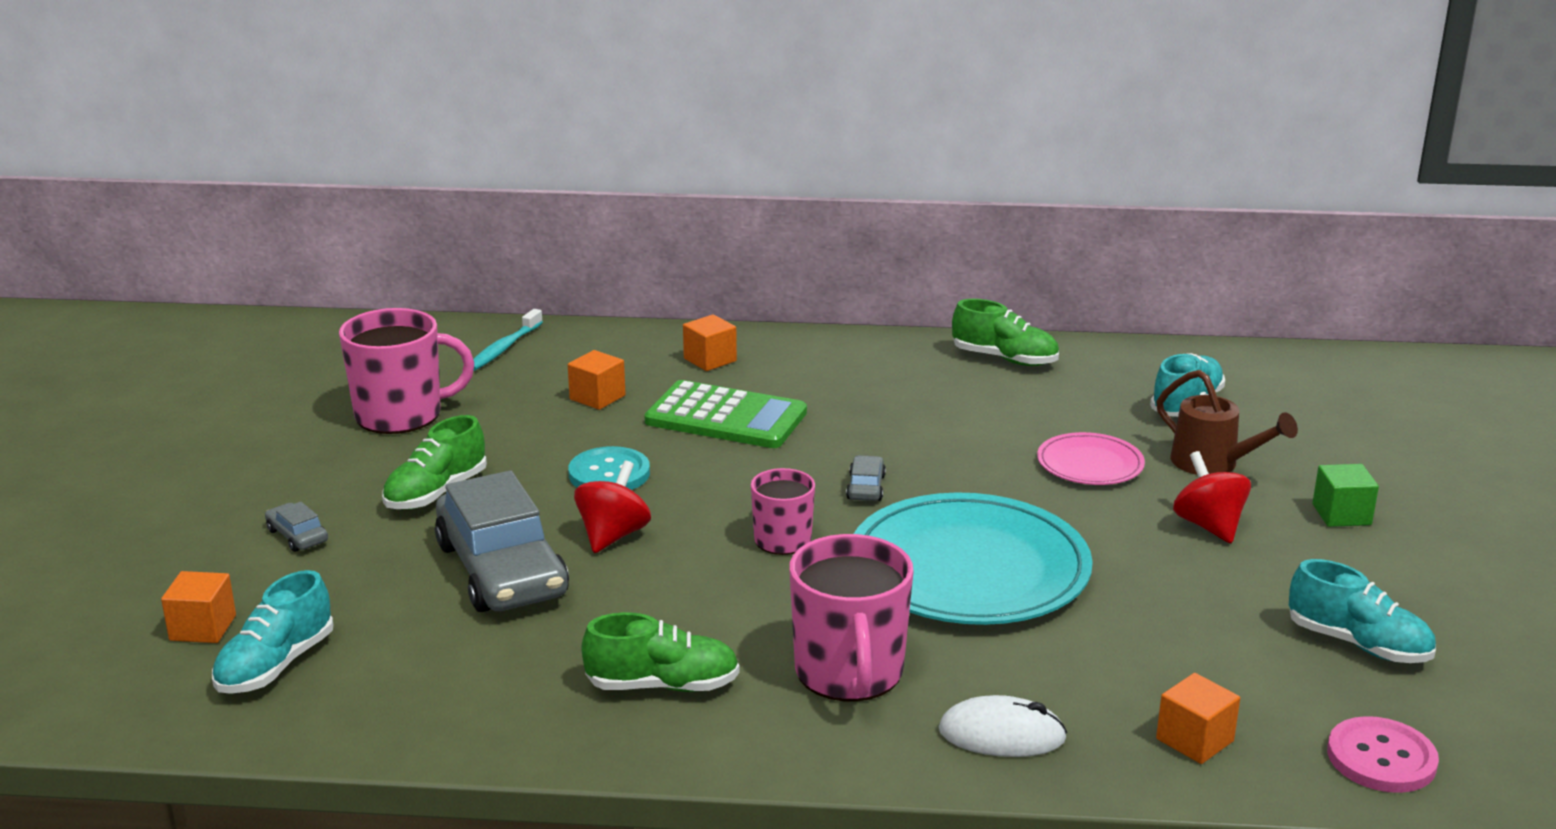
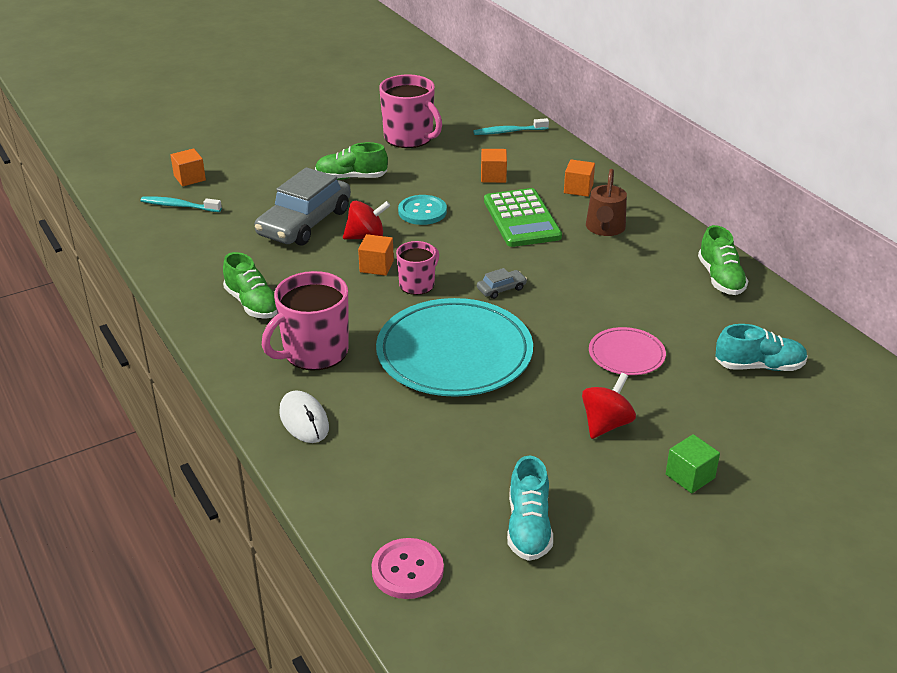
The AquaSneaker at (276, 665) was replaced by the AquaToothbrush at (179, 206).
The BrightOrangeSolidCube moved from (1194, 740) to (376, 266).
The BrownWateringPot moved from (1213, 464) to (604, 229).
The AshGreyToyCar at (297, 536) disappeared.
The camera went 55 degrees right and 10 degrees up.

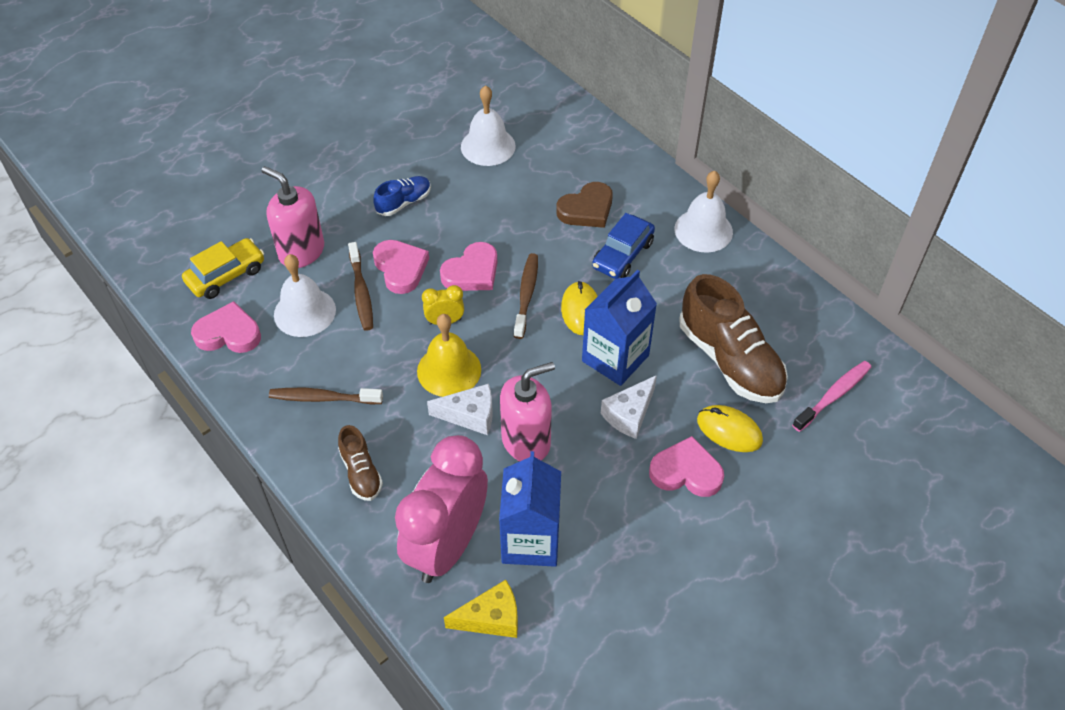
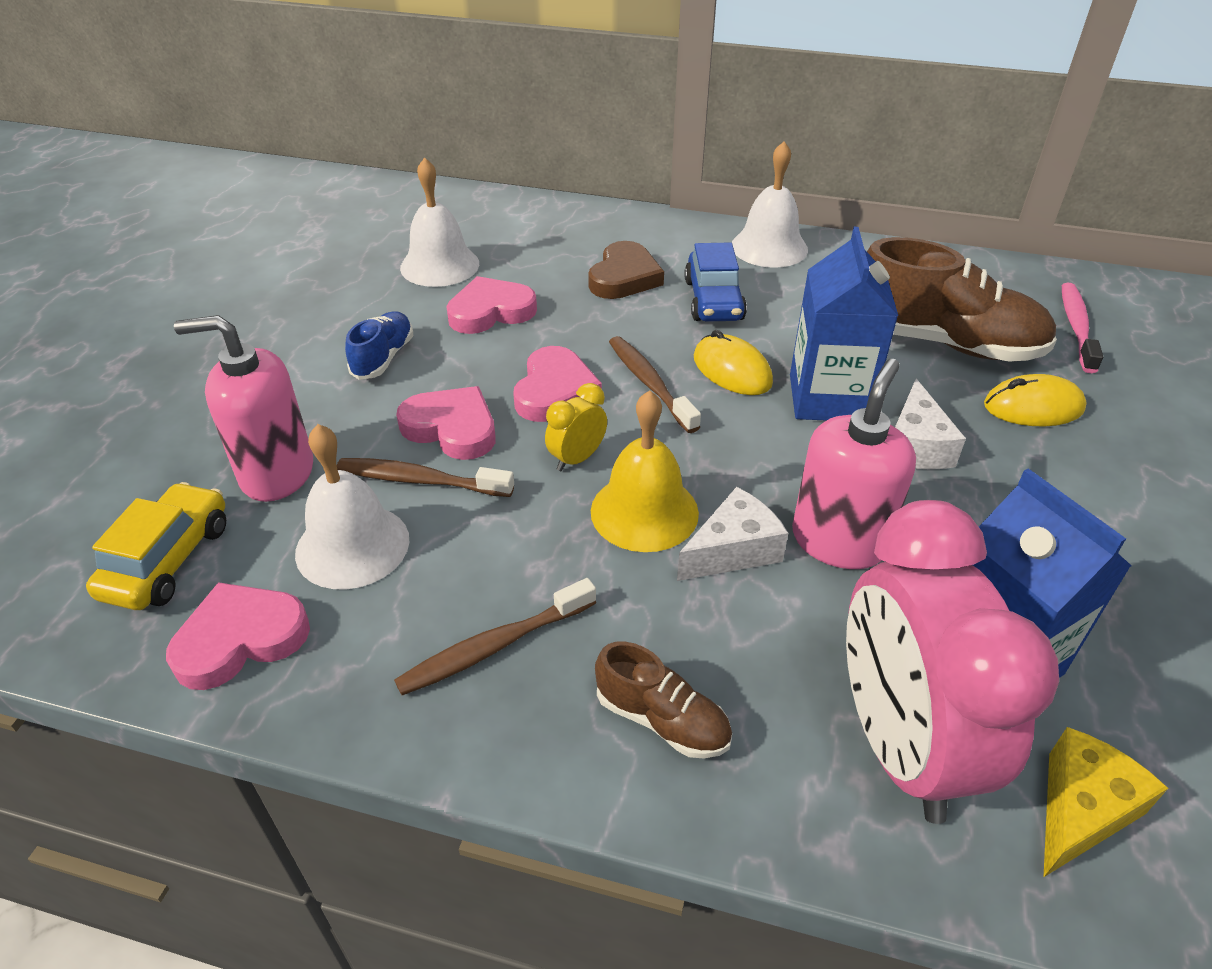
The BrownToothbrush at (361, 292) turned 150 degrees clockwise.
The PinkHeartShape moved from (686, 472) to (490, 311).
The camera went 35 degrees left and 10 degrees down.

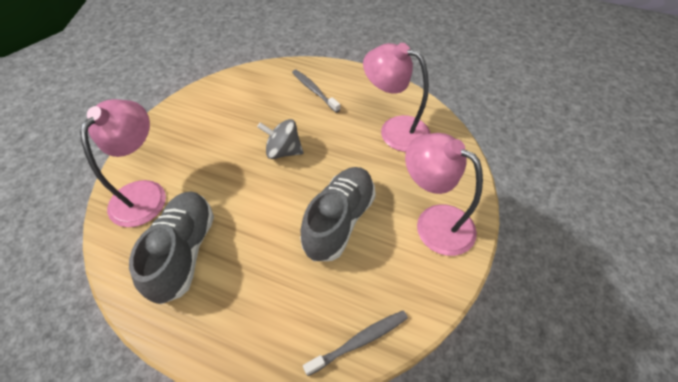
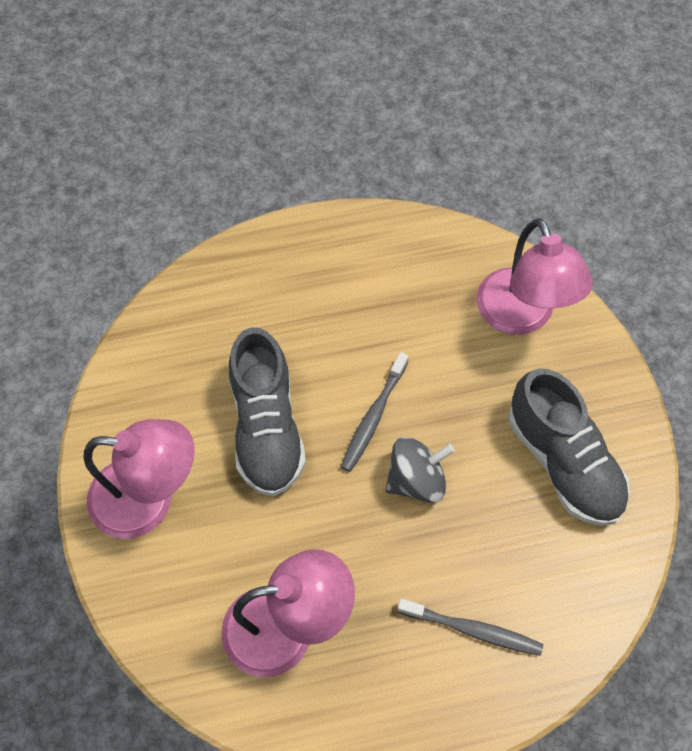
The AshGreyToothbrush moved from (359, 341) to (373, 417).
The AshGreySneaker moved from (184, 252) to (563, 462).
The camera went 145 degrees right and 10 degrees up.

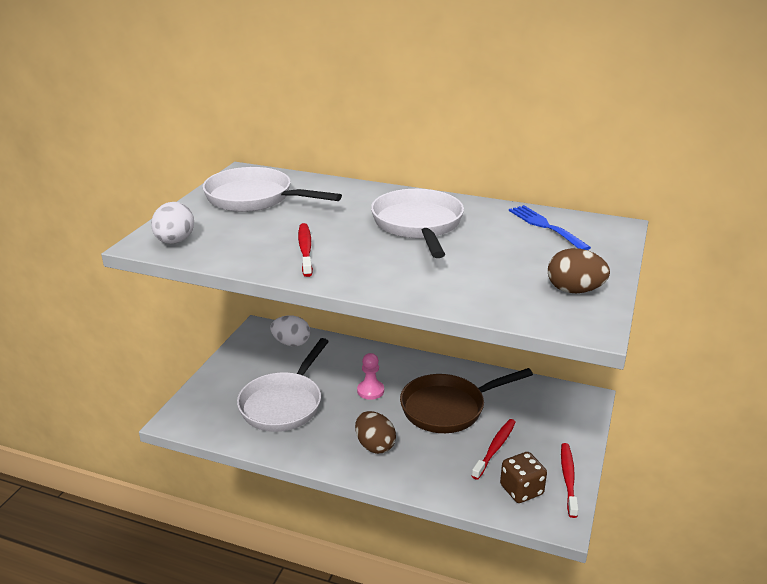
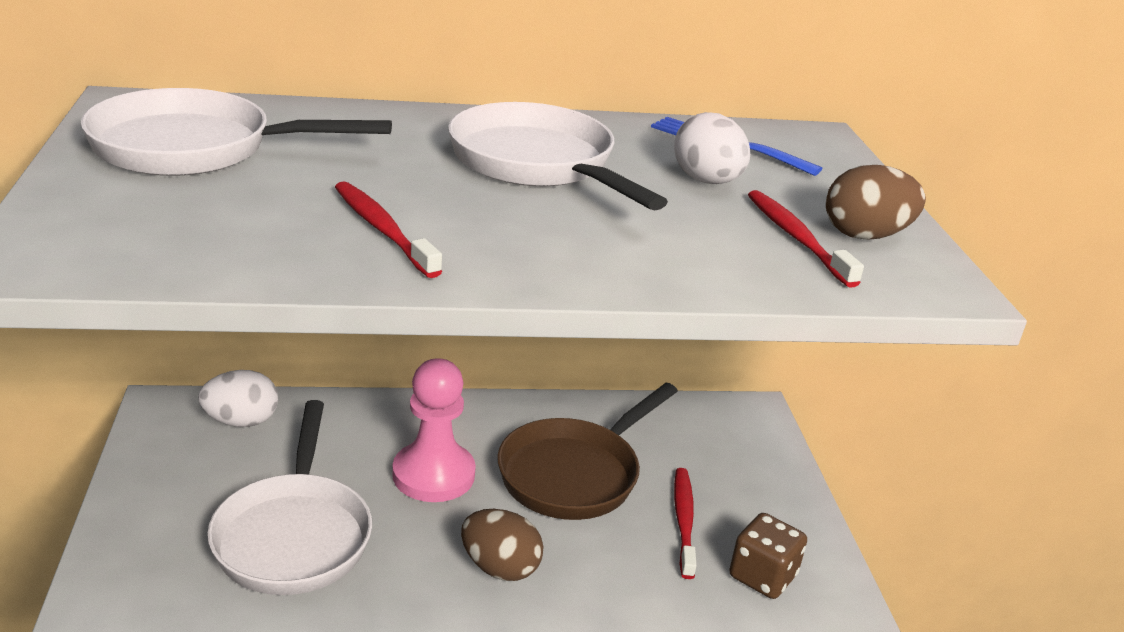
The PinkGamePawn at (370, 391) changed to 1.70 times the size.
The WhiteToyEgg moved from (175, 241) to (707, 181).
The RedToothbrush moved from (568, 479) to (797, 238).
The camera went 30 degrees left and 0 degrees up.

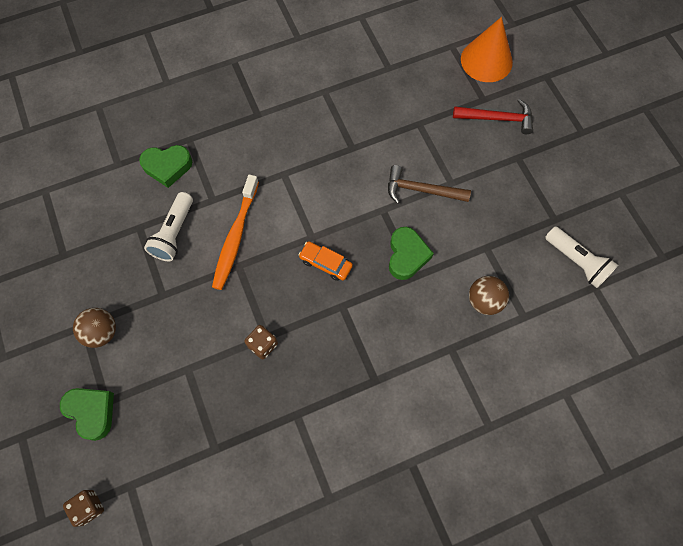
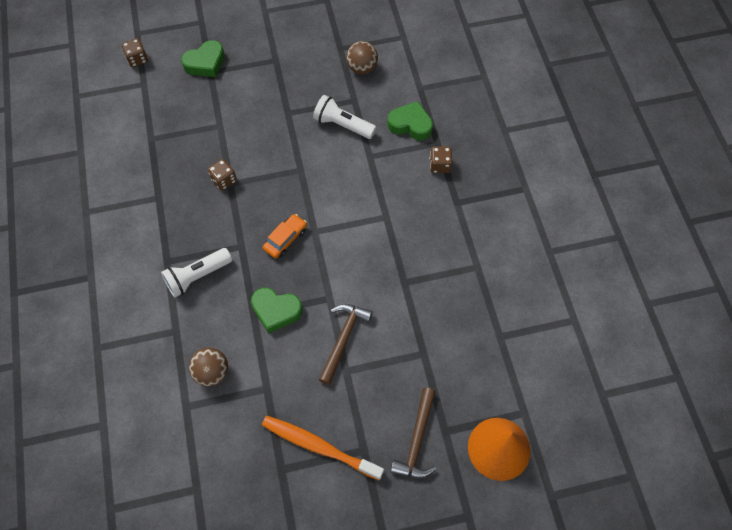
The WhiteTorch moved from (577, 261) to (197, 276).
The BrightOrangeToothbrush moved from (235, 237) to (319, 446).
The BrownBall moved from (102, 332) to (362, 68).
The LeafGreenHeartShape at (167, 167) turned 105 degrees clockwise.
The RedClawHammer at (497, 119) became the BrownClawHammer at (416, 440).
The BrownDie at (439, 165) appeared.
The camera went 100 degrees right and 5 degrees down.

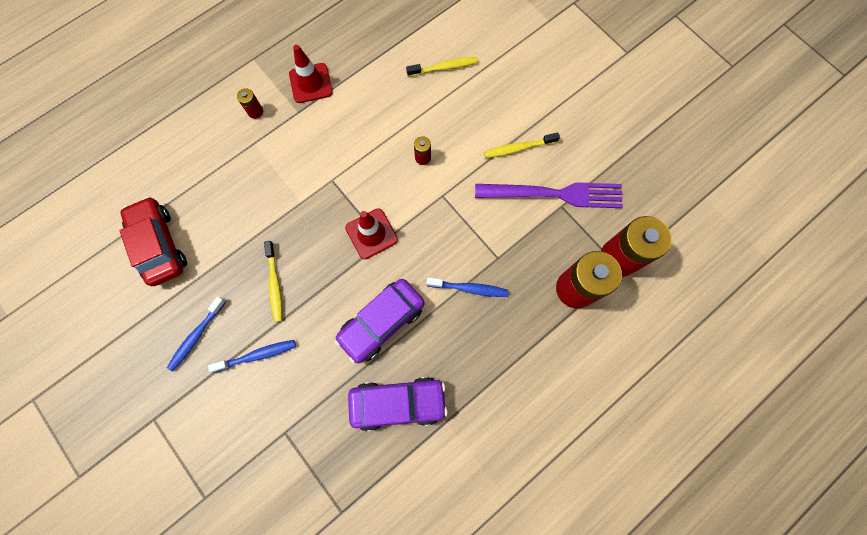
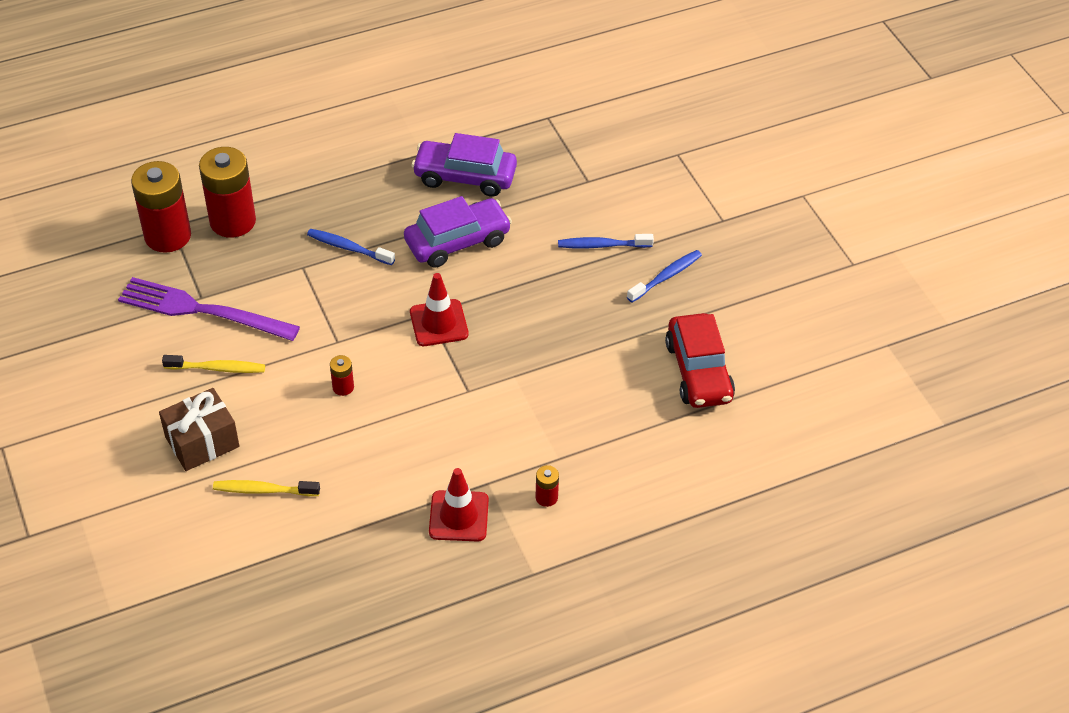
The BrownPresent at (202, 442) appeared.
The BrightYellowToothbrush at (275, 284) disappeared.
The camera went 165 degrees left and 25 degrees down.

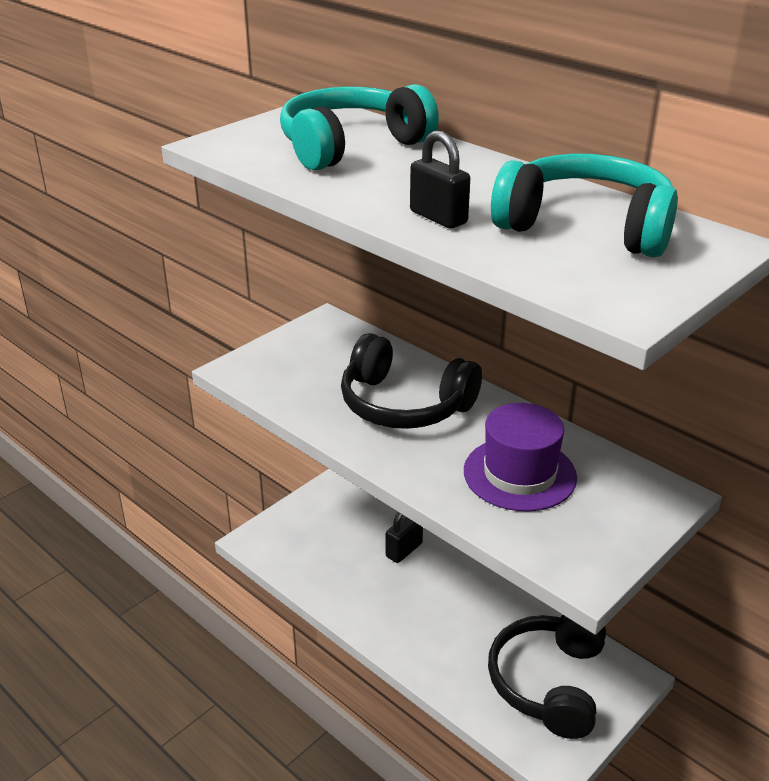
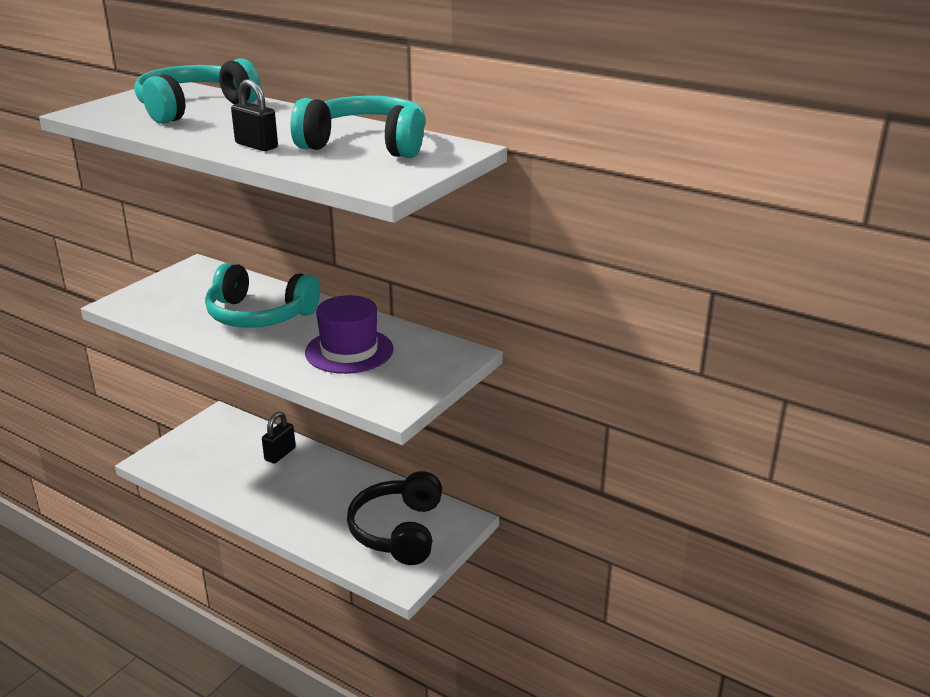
The BlackHeadset at (404, 404) became the AquaHeadset at (259, 315).
The camera went 10 degrees left and 5 degrees down.

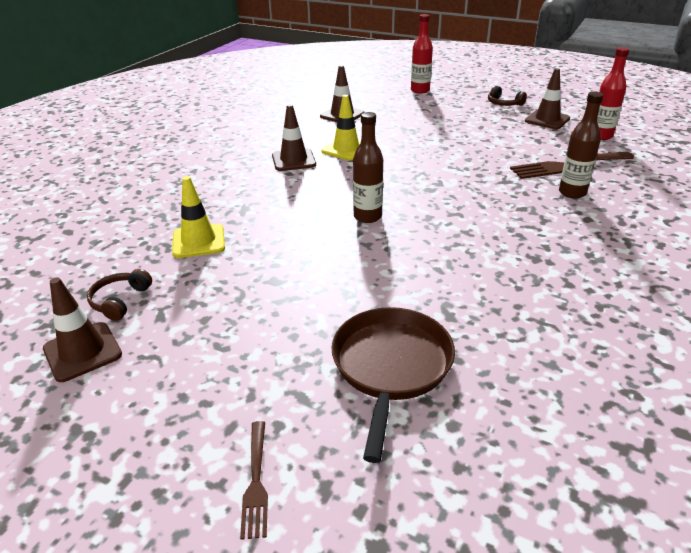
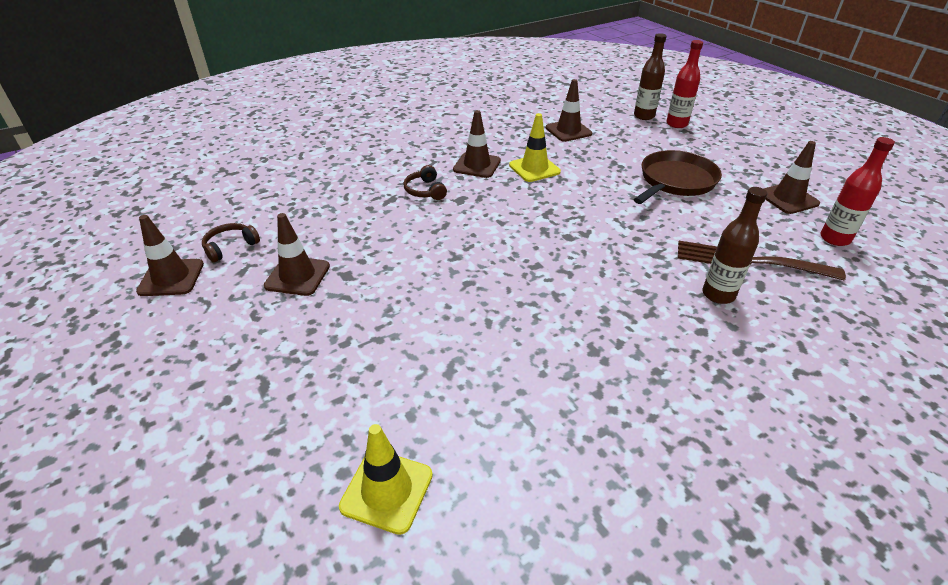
The BrownTrafficCone at (297, 276) appeared.
The BrightYellowTrafficCone moved from (198, 241) to (387, 490).
The BrownHeadset moved from (504, 103) to (425, 190).
The BrownFryingPan moved from (391, 366) to (675, 181).
The BrownFlask moved from (367, 217) to (644, 116).
The BrownTableFork at (255, 481) disappeared.
The camera went 30 degrees right and 5 degrees up.

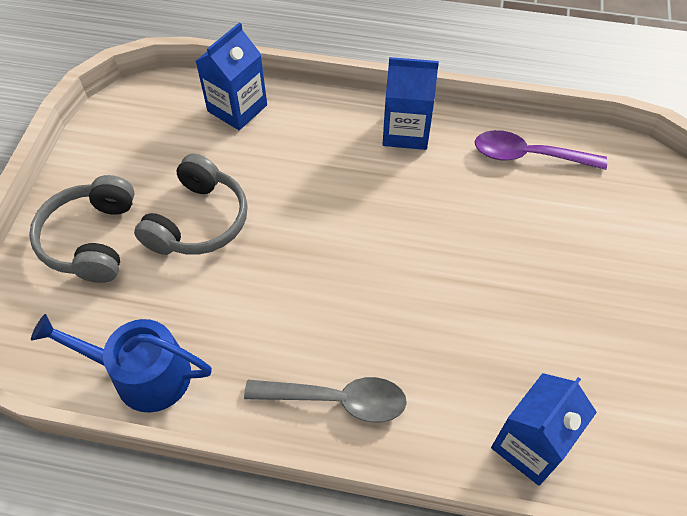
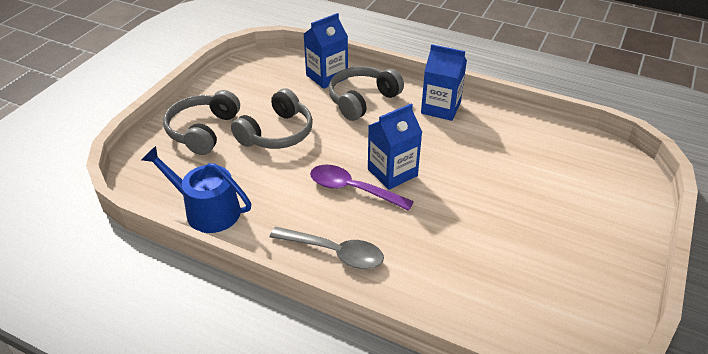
The VioletTablespoon moved from (528, 156) to (353, 189).
The AshGreyHeadset at (362, 100) appeared.
The RoyalBlueMilkCarton moved from (530, 445) to (392, 172).
The camera went 15 degrees right and 15 degrees down.

